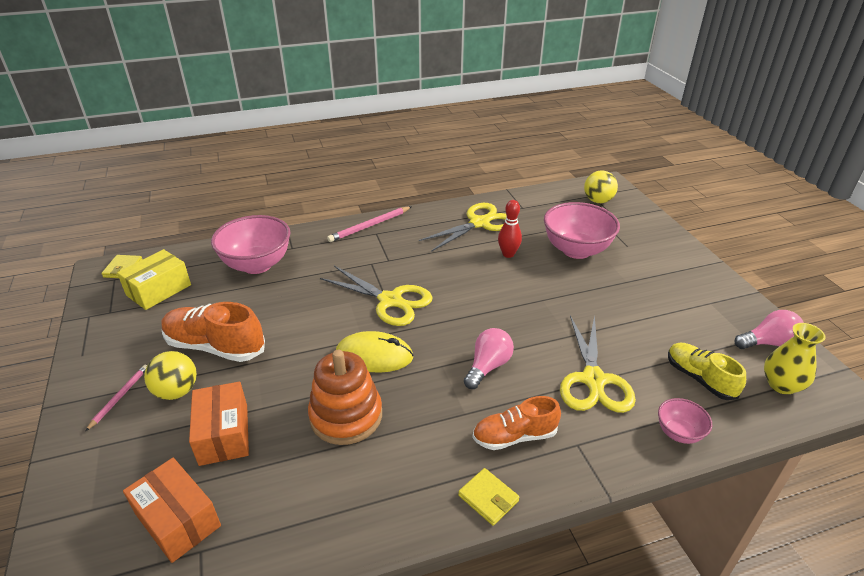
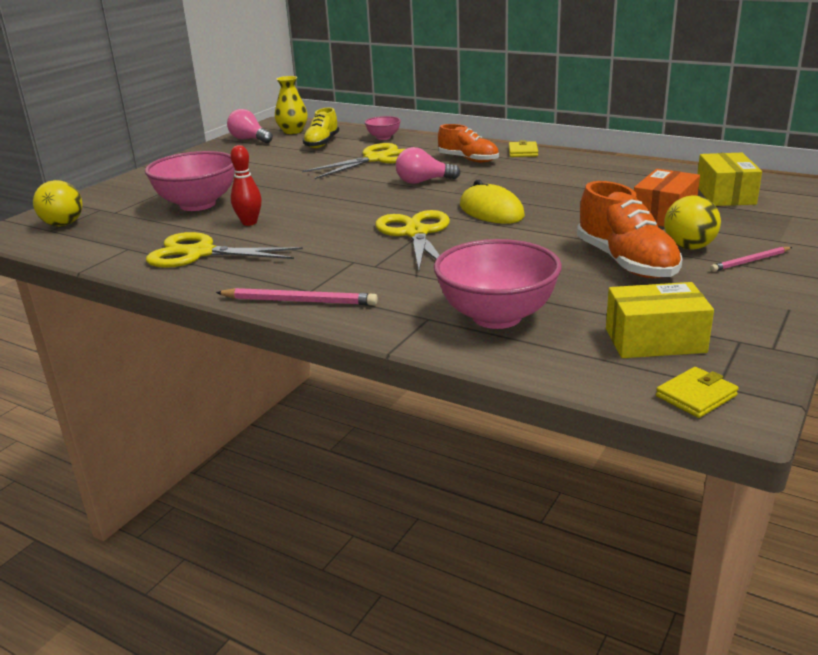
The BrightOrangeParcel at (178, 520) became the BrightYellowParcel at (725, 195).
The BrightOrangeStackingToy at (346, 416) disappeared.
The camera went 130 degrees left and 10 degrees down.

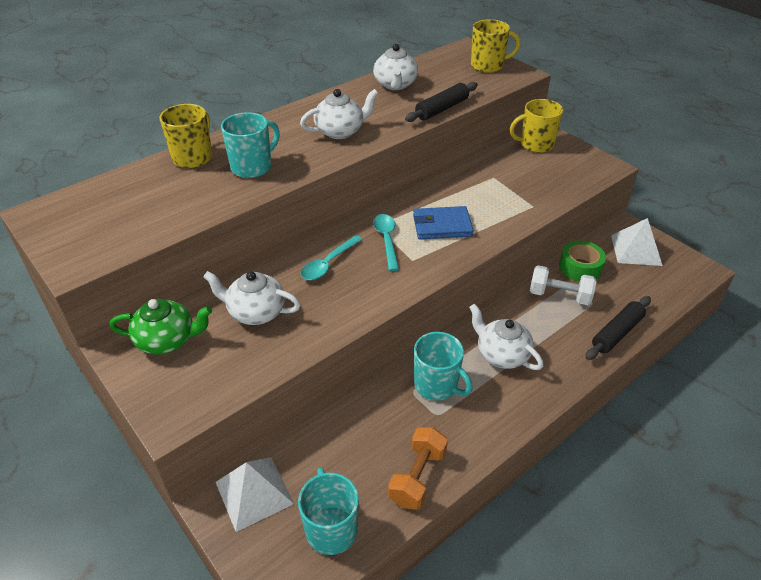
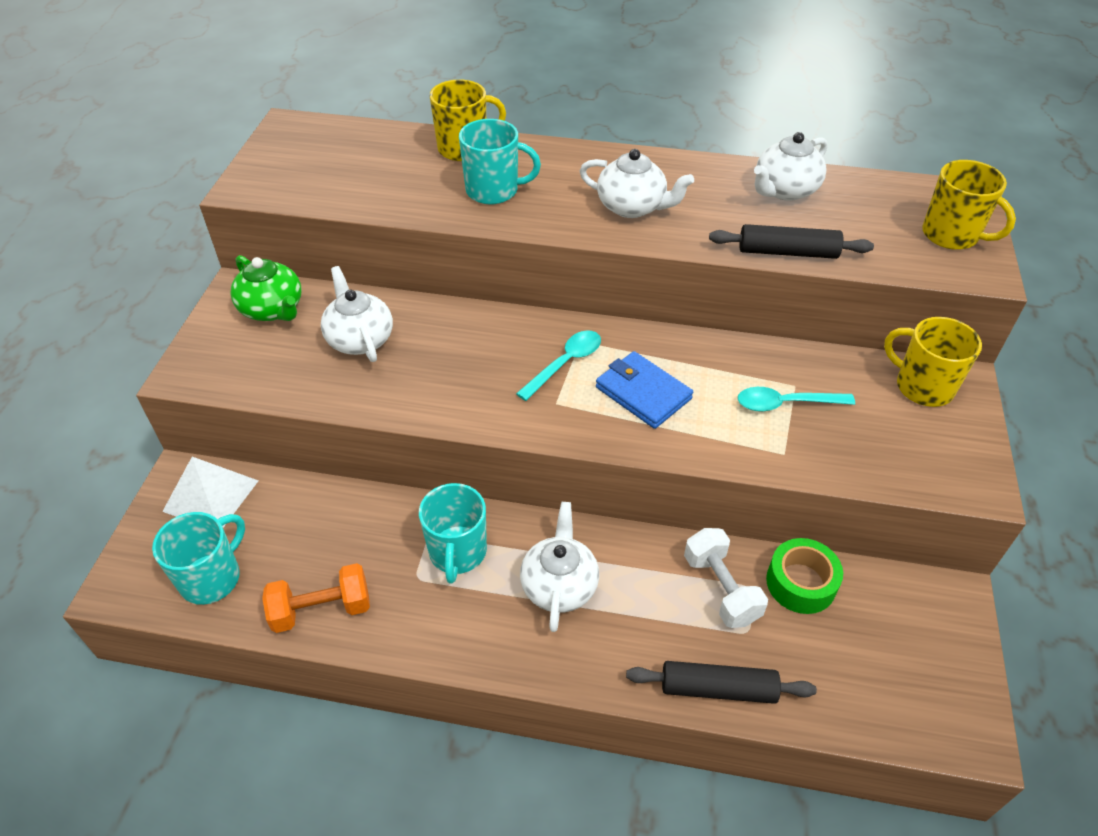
The AquaTablespoon moved from (328, 264) to (785, 404).
The WhitePyramidShape at (636, 250) disappeared.
The camera went 50 degrees right and 5 degrees up.

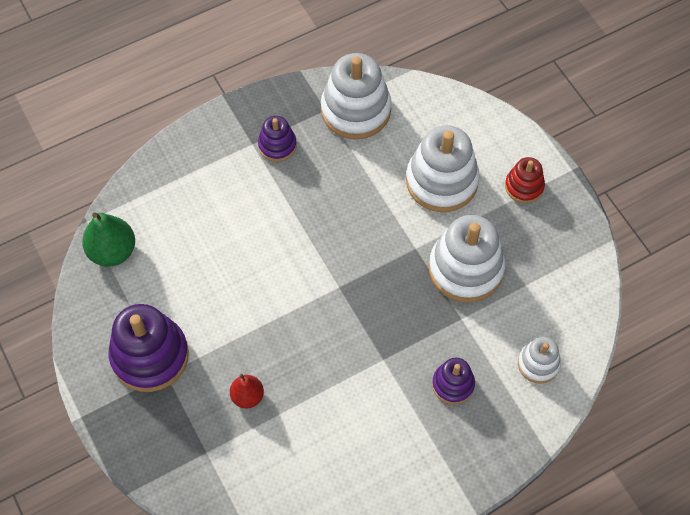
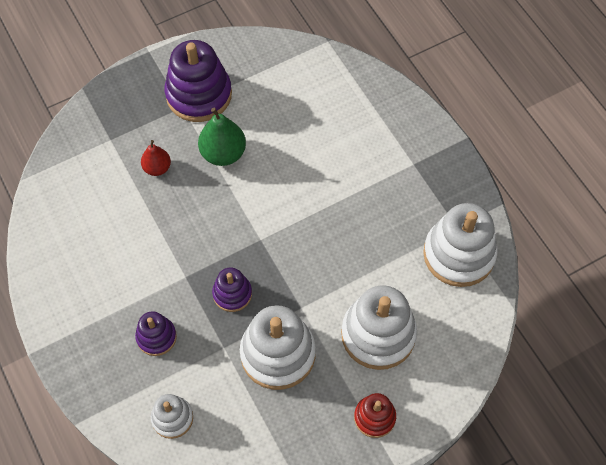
The LeafGreenPearFruit moved from (112, 251) to (223, 153).
The VioletStackingToy moved from (277, 145) to (232, 294).
The camera went 90 degrees right and 0 degrees up.

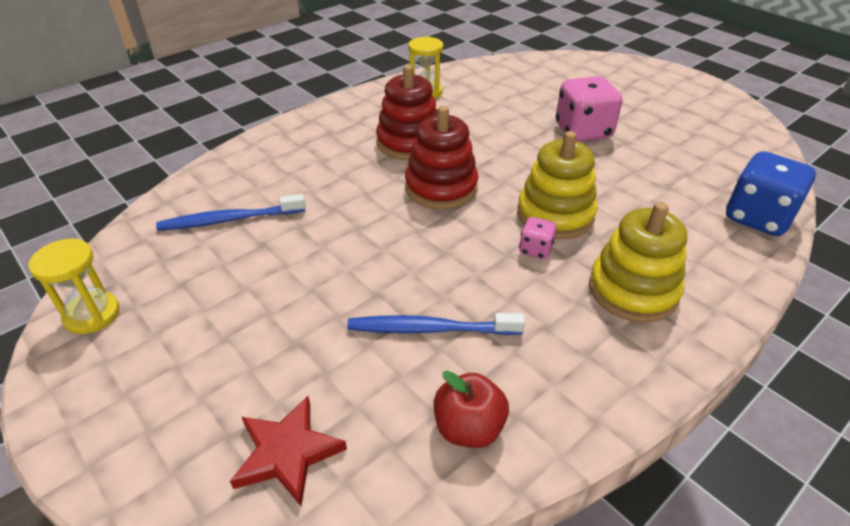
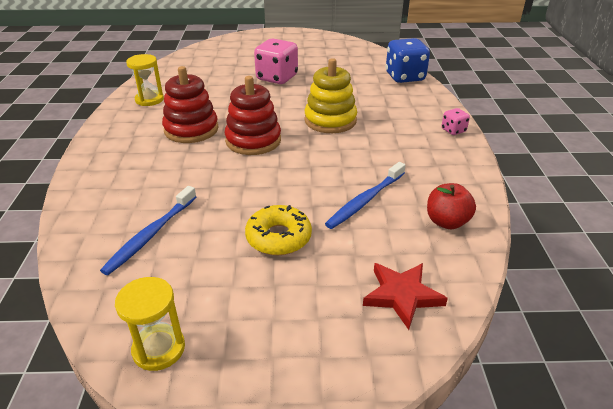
The BrightYellowGlazedDonut at (278, 237) appeared.
The PinkDie moved from (535, 249) to (453, 130).
The BrightYellowStackingToy at (632, 290) disappeared.
The camera went 50 degrees left and 5 degrees down.

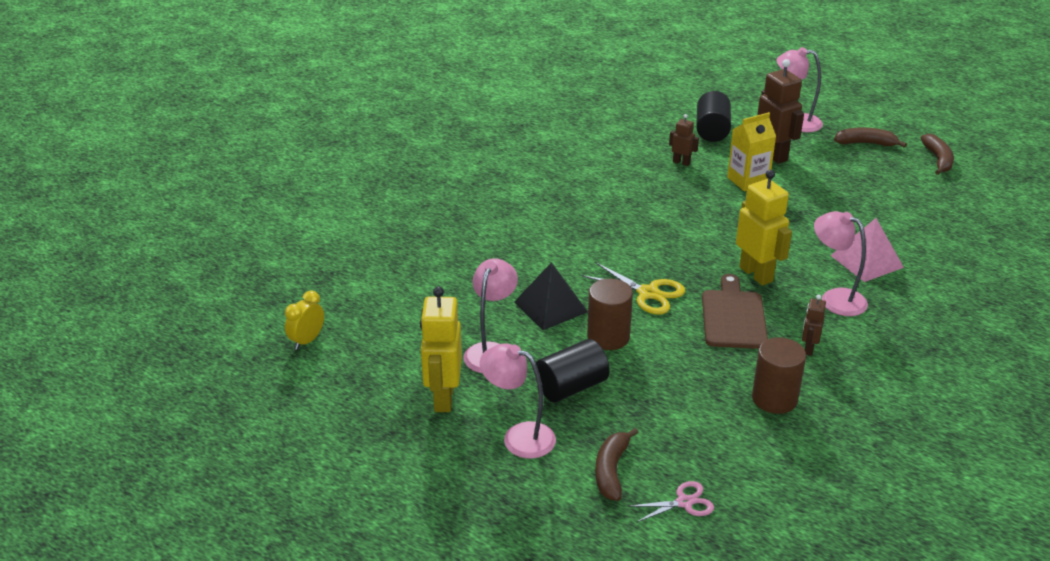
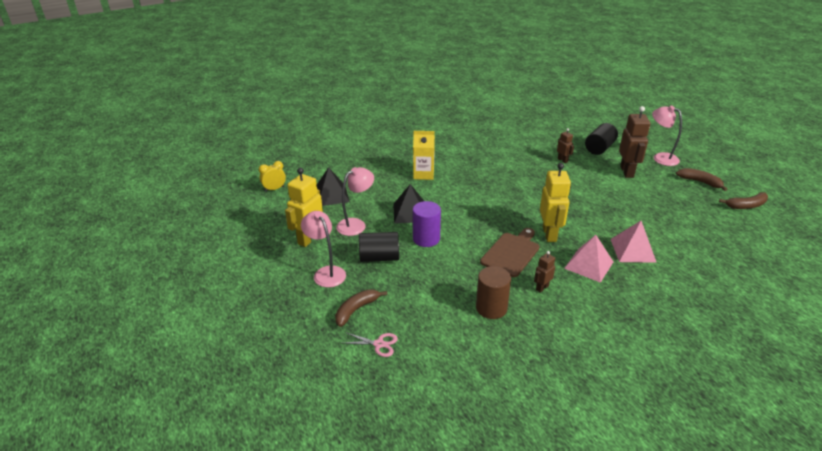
The BlackPyramidShape at (331, 195) appeared.
The BrightYellowMilkCarton moved from (748, 181) to (423, 174).
The BrownSolidCylinder at (608, 337) became the VioletSolidCylinder at (426, 239).
The PinkDeskLamp at (835, 298) was replaced by the PinkPyramidShape at (589, 265).
The BrownBanana at (938, 160) turned 45 degrees clockwise.
The BrightYellowPairOfScissors at (648, 293) disappeared.
The camera went 30 degrees right and 0 degrees up.

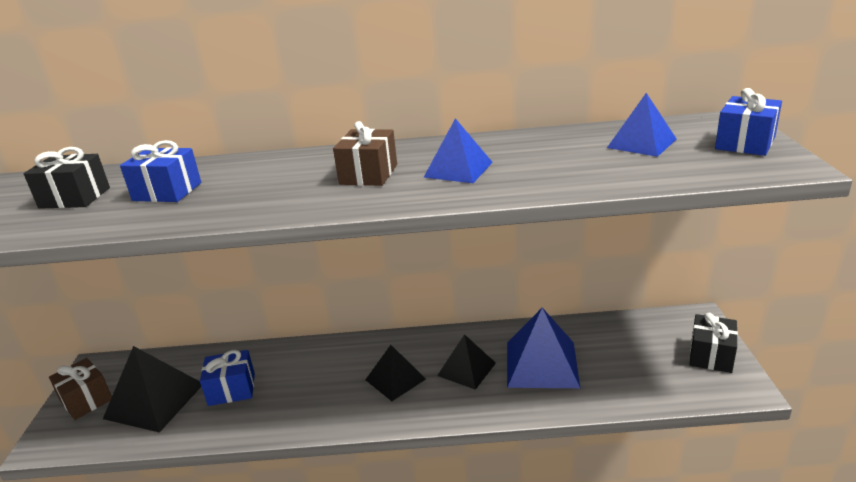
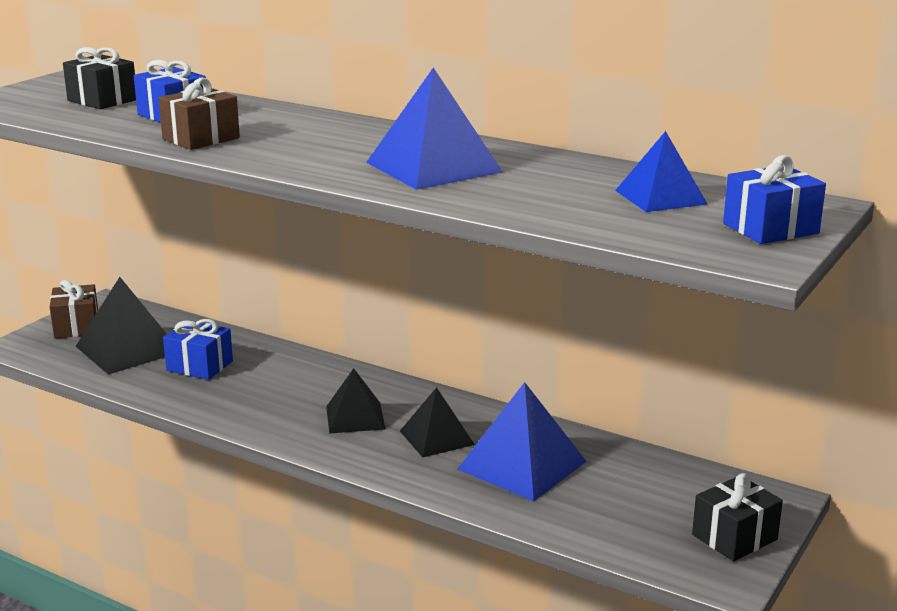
The BrownPresent moved from (368, 174) to (201, 138).
The RoyalBluePyramidShape at (458, 169) changed to 1.58 times the size.
The camera went 30 degrees right and 5 degrees down.

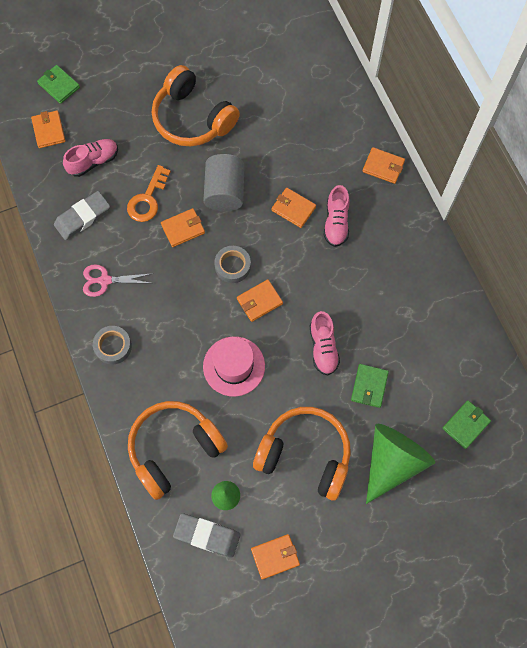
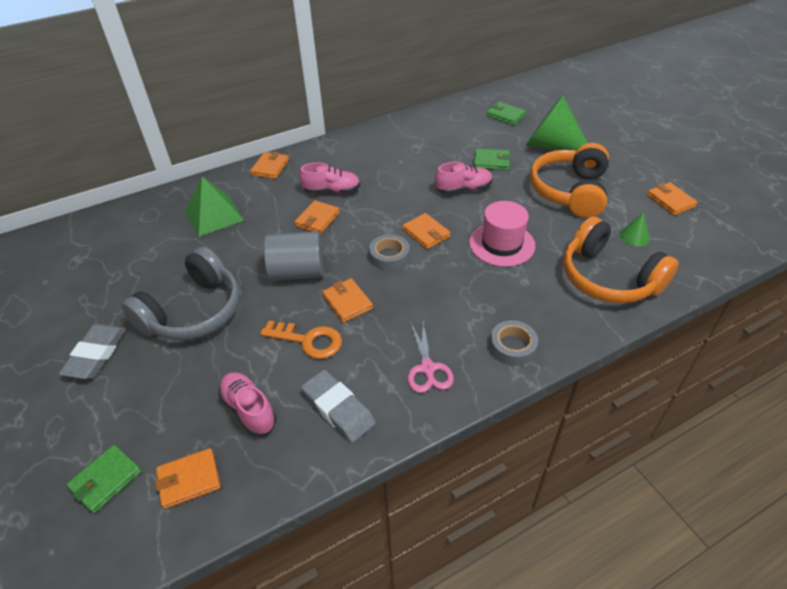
The AshGreyGumEraser moved from (207, 535) to (96, 354).
The BrightOrangeHeadset at (192, 118) became the AshGreyHeadset at (193, 311).
The LeafGreenPyramidShape at (214, 215) appeared.
The camera went 95 degrees left and 25 degrees down.

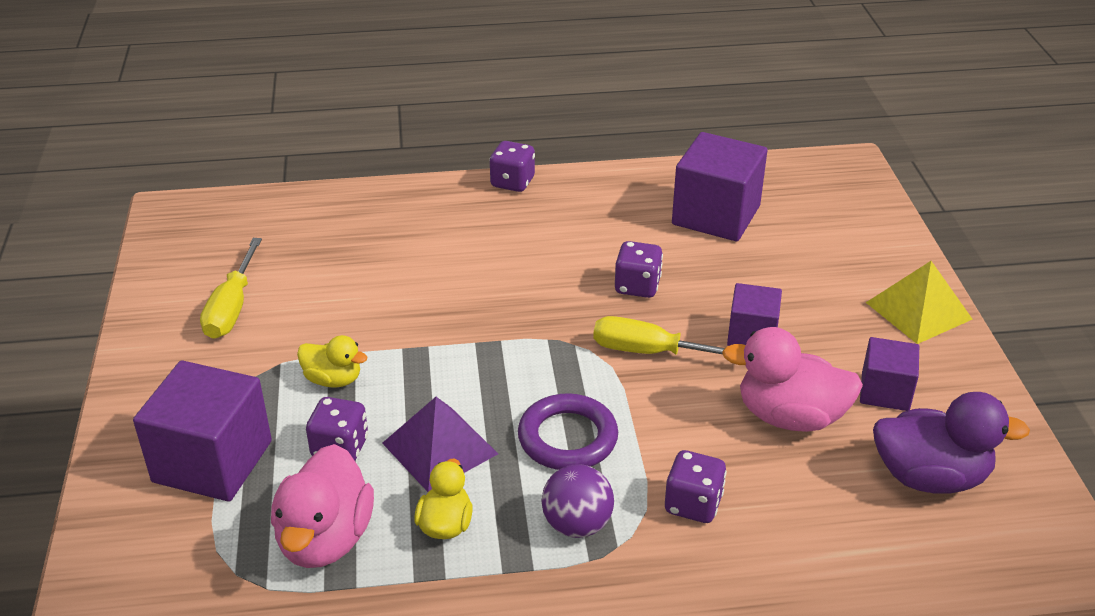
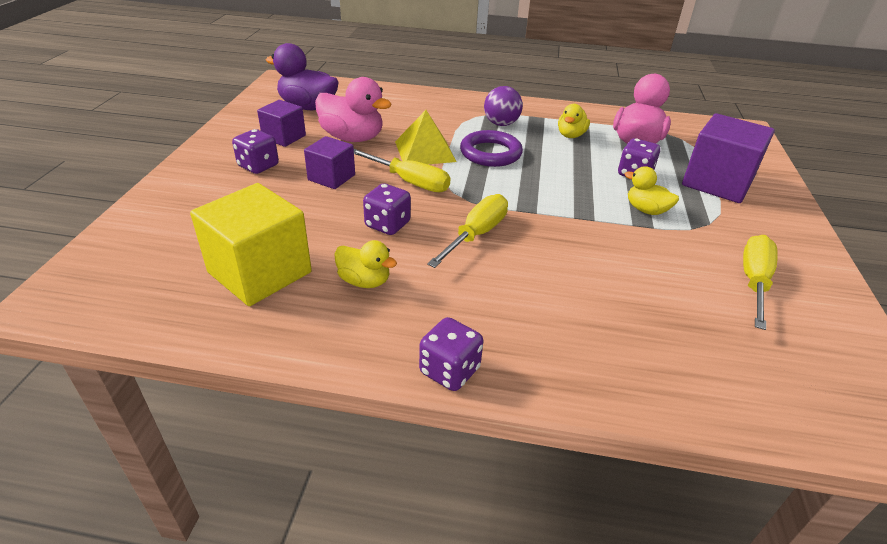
The VioletSolidCube at (716, 215) became the BrightYellowSolidCube at (260, 272).
The VioletDie moved from (693, 504) to (258, 166).
The BrightYellowToyDuck at (364, 281) appeared.
The BrightYellowPyramidShape moved from (918, 310) to (425, 151).
The BrightYellowFlatScrewdriver at (477, 234) appeared.
The VioletPyramidShape at (440, 448) disappeared.
The camera went 165 degrees left and 0 degrees up.

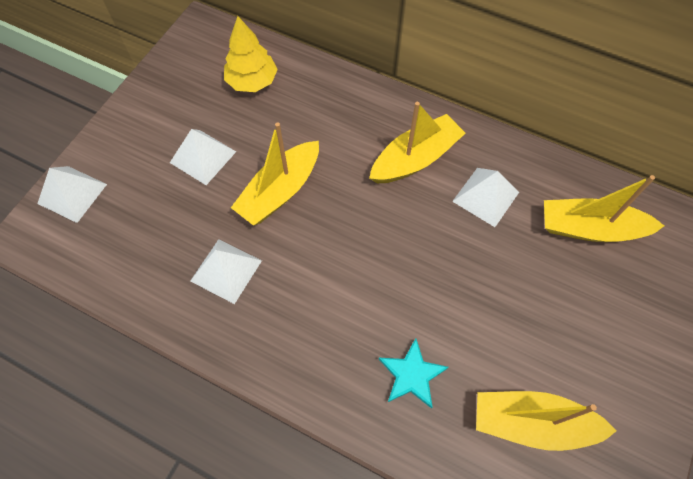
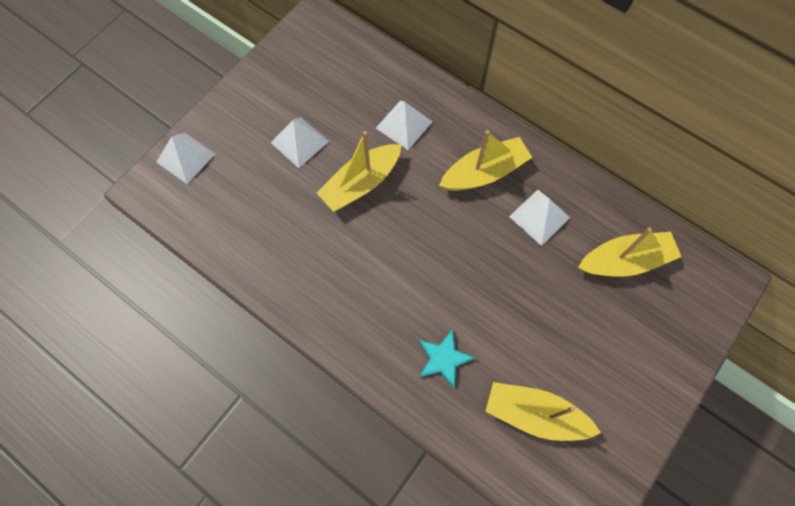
The WhitePyramidShape moved from (226, 270) to (404, 124).
The BrightYellowBoat at (590, 228) turned 150 degrees clockwise.
The BrightYellowTree at (252, 81) disappeared.
The camera went 10 degrees right and 5 degrees up.

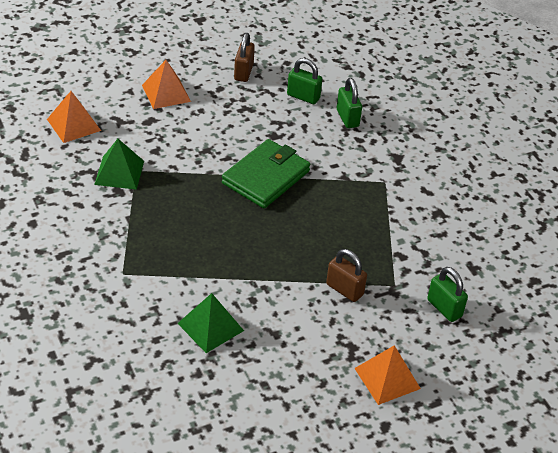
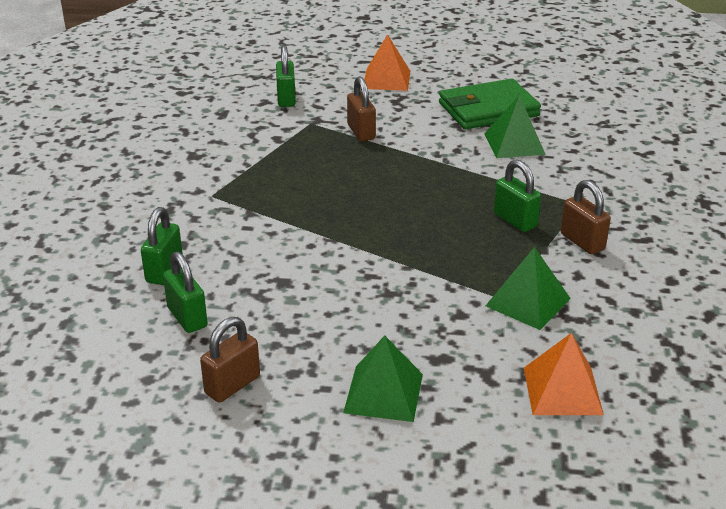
The BrightOrangePyramidShape at (166, 93) became the LeafGreenPyramidShape at (383, 393).
The LeafGreenBillfold moved from (266, 177) to (488, 109).
The LeafGreenSmallLock at (515, 220) appeared.
The BrownSmallLock at (582, 242) appeared.
The camera went 145 degrees left and 10 degrees down.

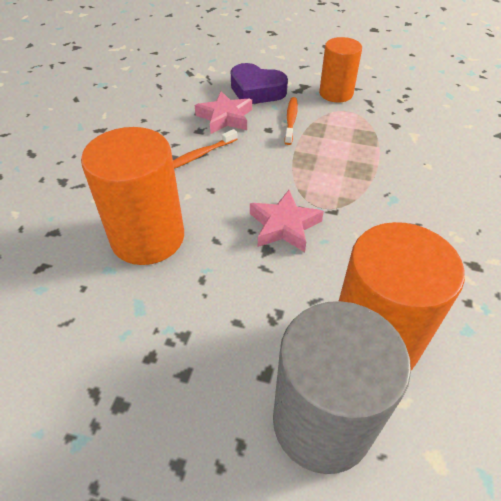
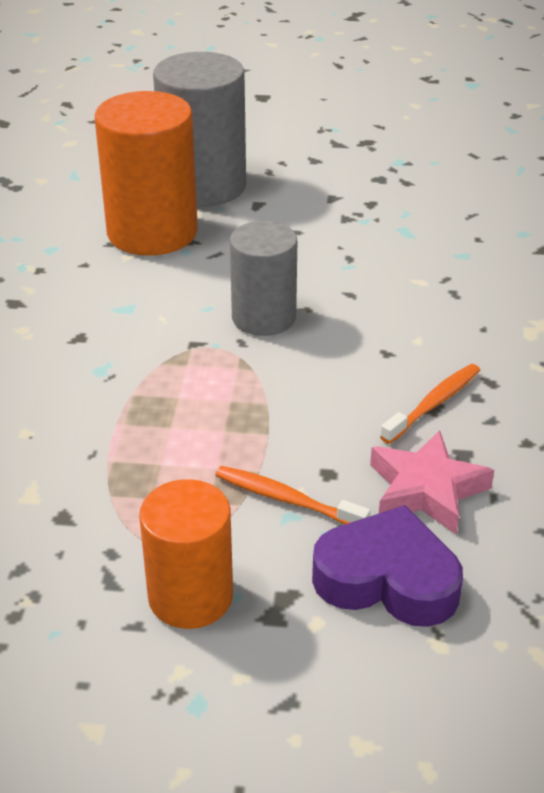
The BrightOrangeToothbrush at (291, 120) turned 120 degrees clockwise.
The PinkStar at (284, 226) was replaced by the AshGreySolidCylinder at (263, 317).
The BrightOrangeSolidCylinder at (148, 237) disappeared.
The camera went 170 degrees right and 10 degrees down.

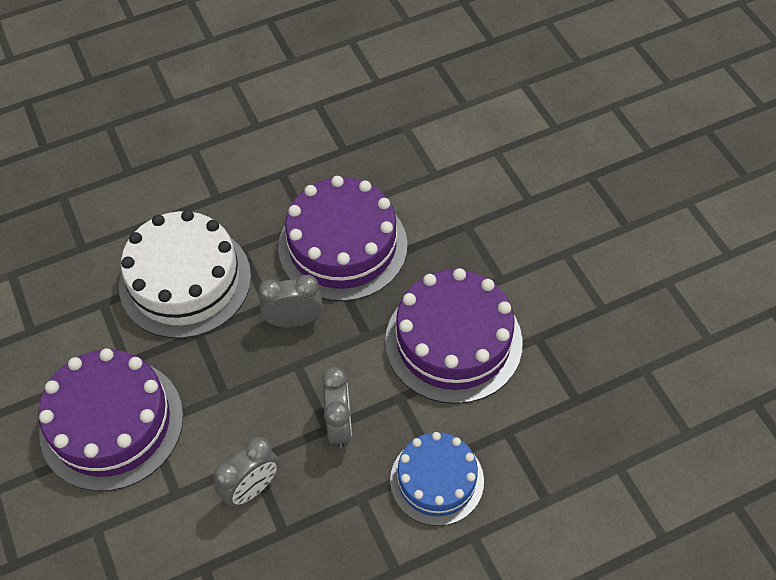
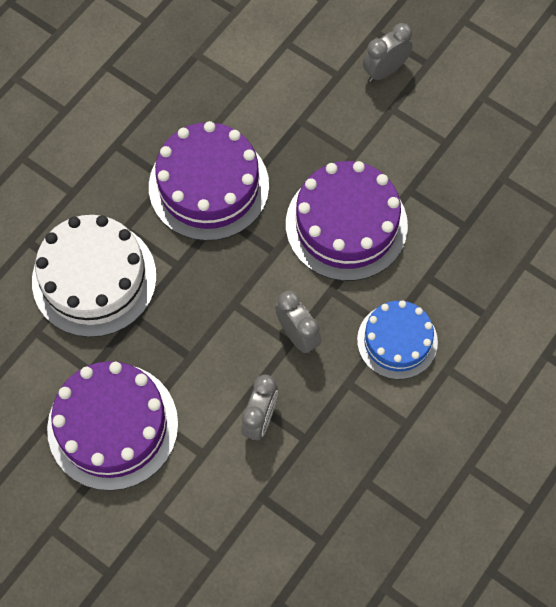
The AshGreyClock moved from (294, 320) to (385, 71).
The camera went 30 degrees left and 10 degrees up.

